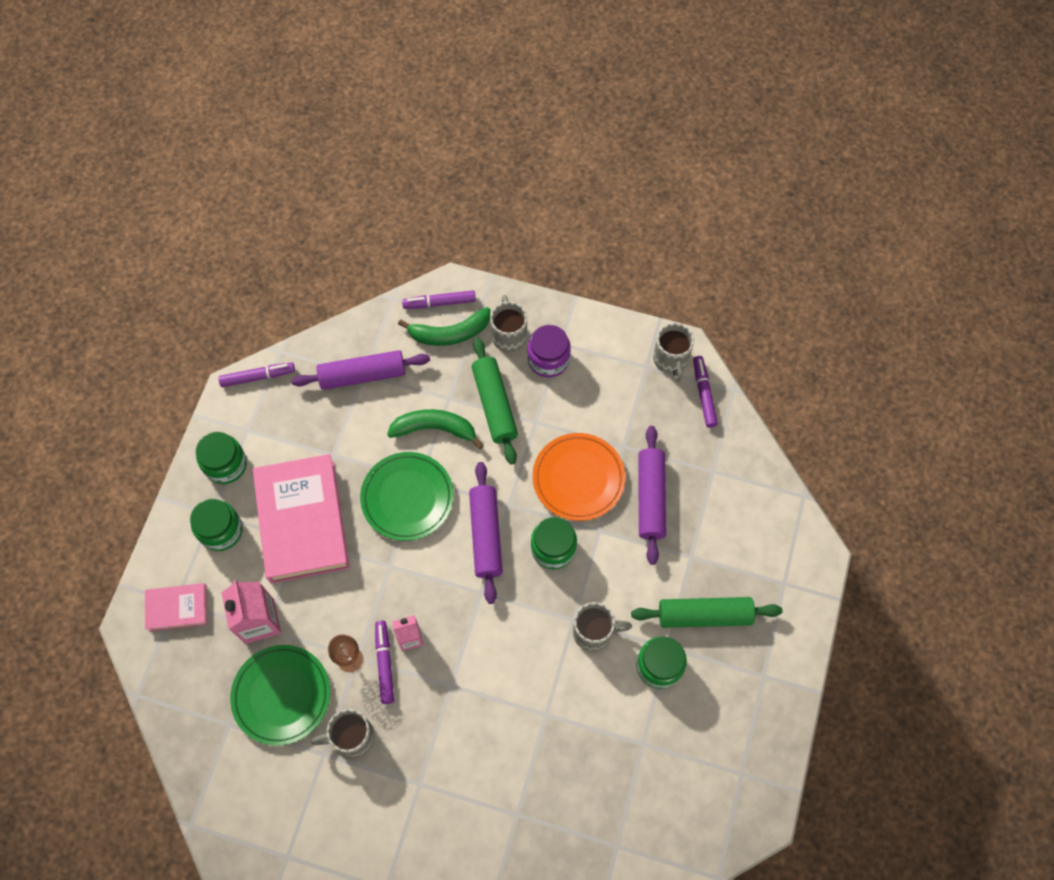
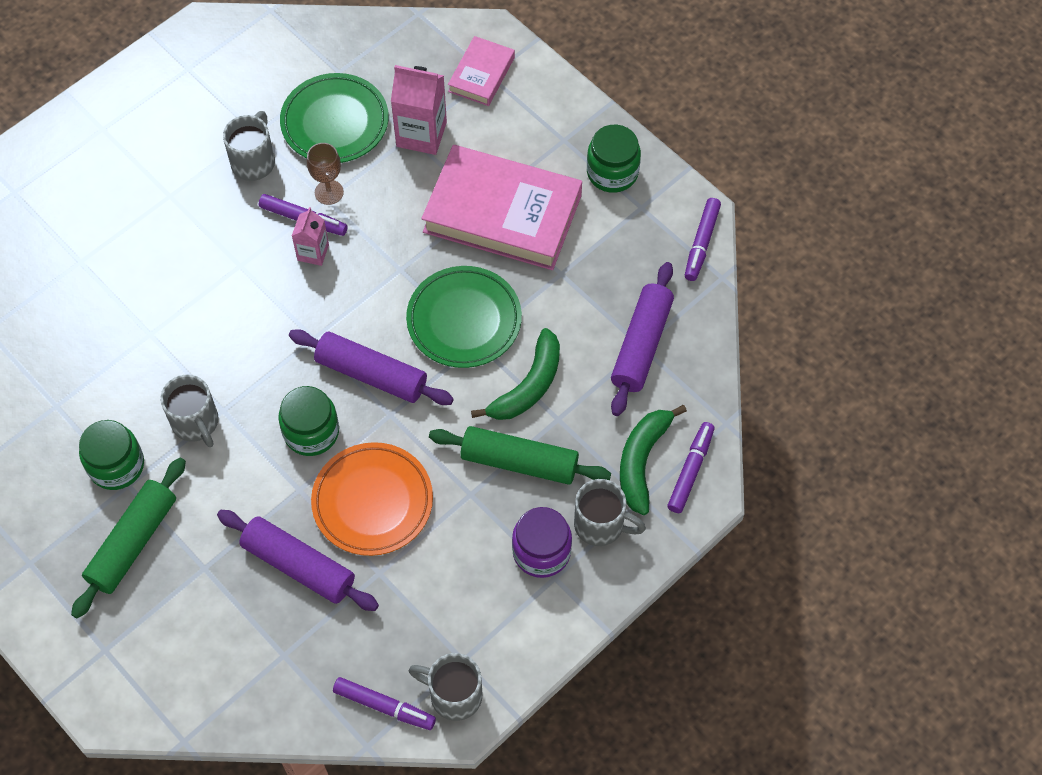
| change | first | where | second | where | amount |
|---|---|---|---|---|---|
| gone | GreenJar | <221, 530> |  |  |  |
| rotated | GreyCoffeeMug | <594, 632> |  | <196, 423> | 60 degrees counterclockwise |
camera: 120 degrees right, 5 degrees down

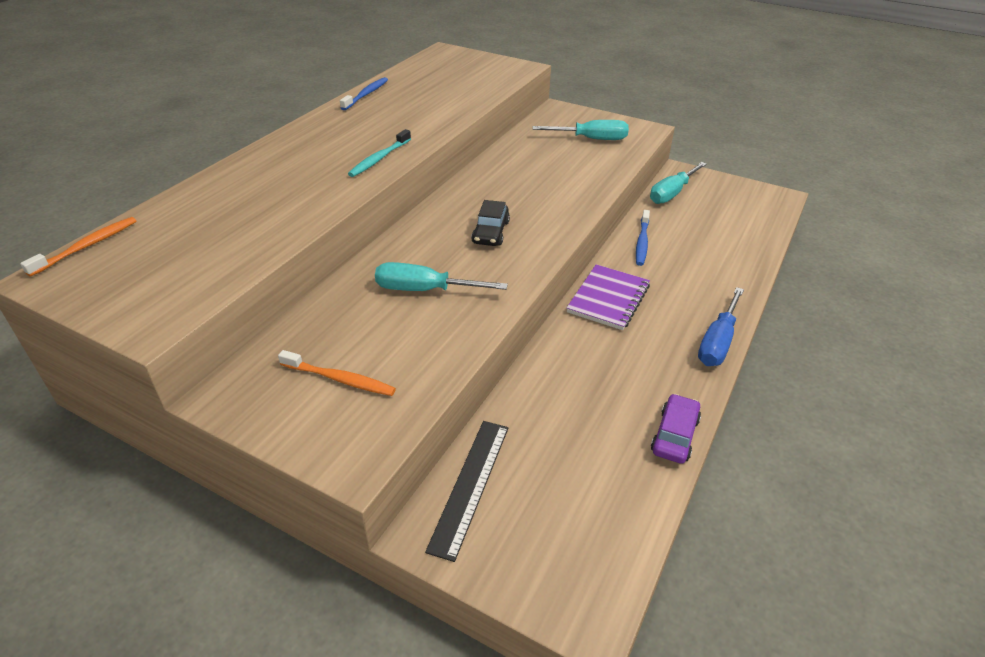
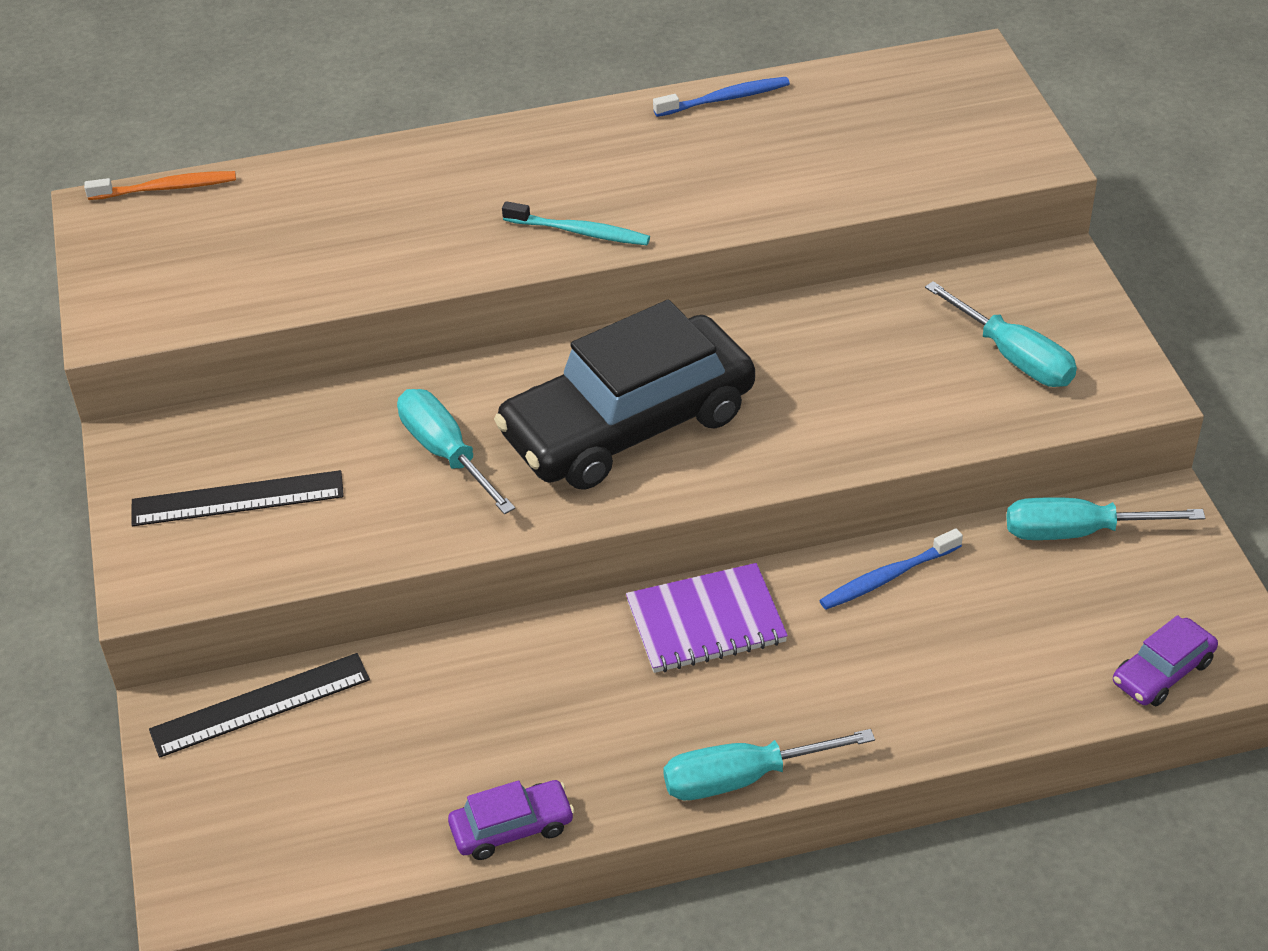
| change | first | where | second | where | amount |
|---|---|---|---|---|---|
| new |  |  | VioletCar | <1162, 672> |  |
| swapped | OrangeToothbrush | <340, 379> | BlackRuler | <237, 499> |  |
| repainted | CobaltHandScrewdriver | <718, 342> | TealHandScrewdriver | <743, 777> |  |
| rotated | TealToothbrush | <379, 159> |  | <579, 232> | 150 degrees counterclockwise |
| scaled | BlackCar | <490, 232> |  | <628, 424> | x2.39 |
camera: 50 degrees right, 5 degrees up

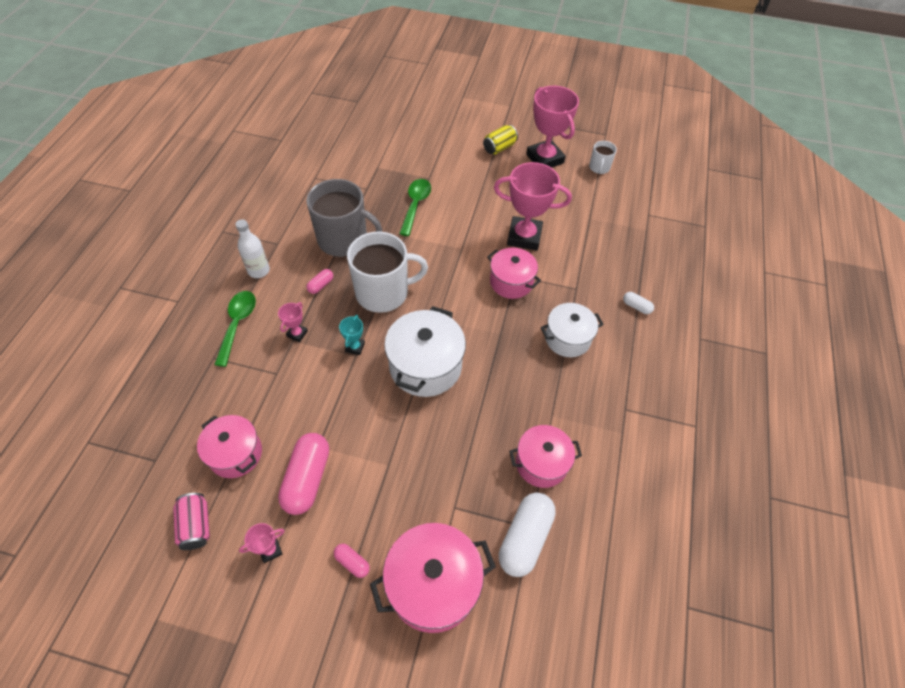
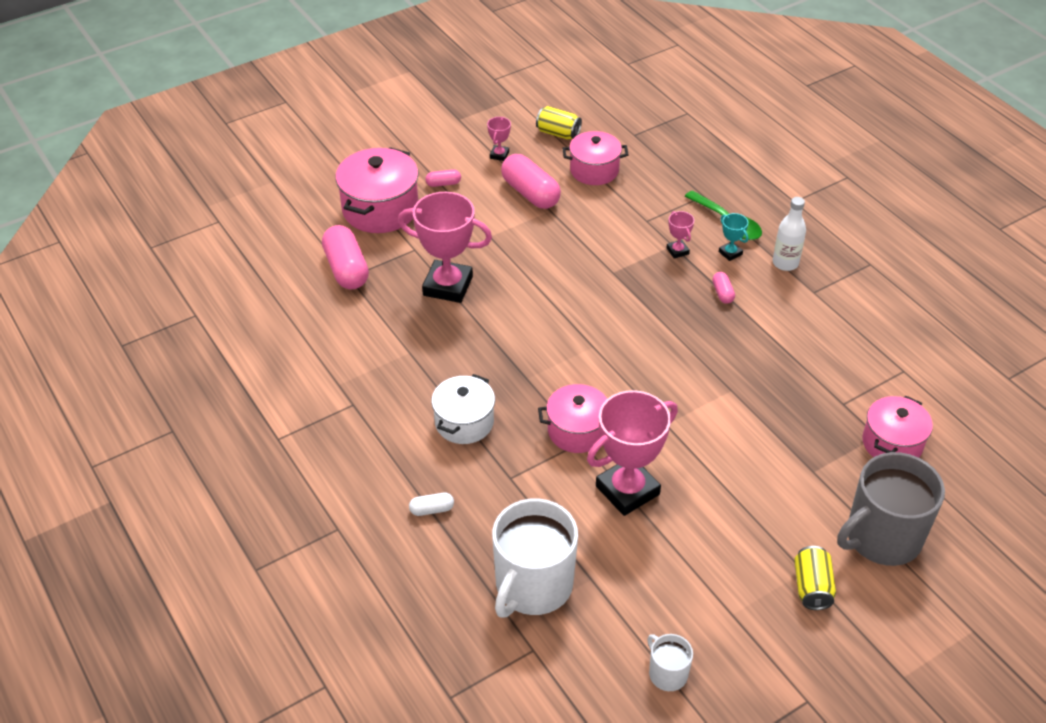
| change | first | where | second | where | amount |
|---|---|---|---|---|---|
| gone | PureWhiteStockpot | <425, 366> |  |  |  |
| gone | GreenTablespoon | <415, 205> |  |  |  |
| shifted | GreyCoffeeMug | <344, 240> |  | <882, 537> |  |
| shifted | TealTrophy | <355, 347> |  | <730, 253> |  |
| shifted | PureWhiteCoffeeMug | <383, 292> |  | <533, 586> |  |
| shifted | RosePinkStockpot | <541, 463> |  | <892, 443> |  |
| shifted | RosePinkTrophy | <544, 159> |  | <448, 286> |  |
| repainted | RosePinkCan | <196, 526> | GoldenCan | <558, 133> |  |
| repainted | PureWhiteCapsule | <525, 538> | RosePinkCapsule | <346, 269> |  |
camera: 135 degrees right, 10 degrees down

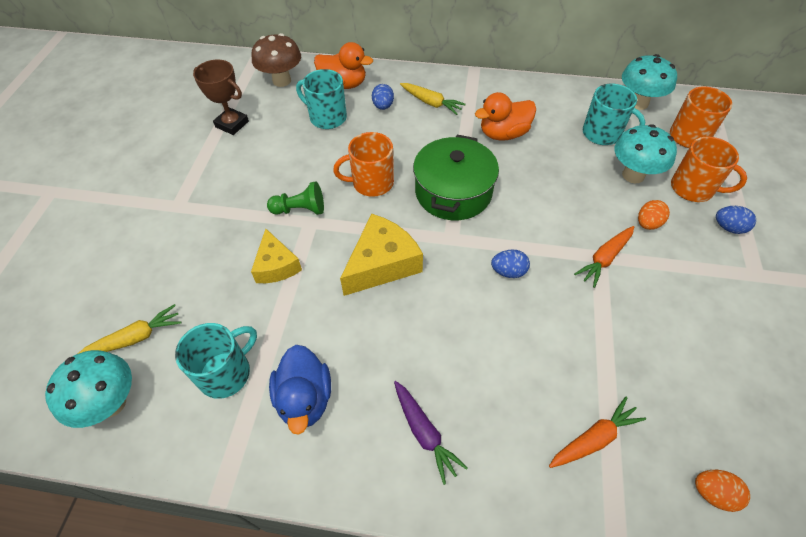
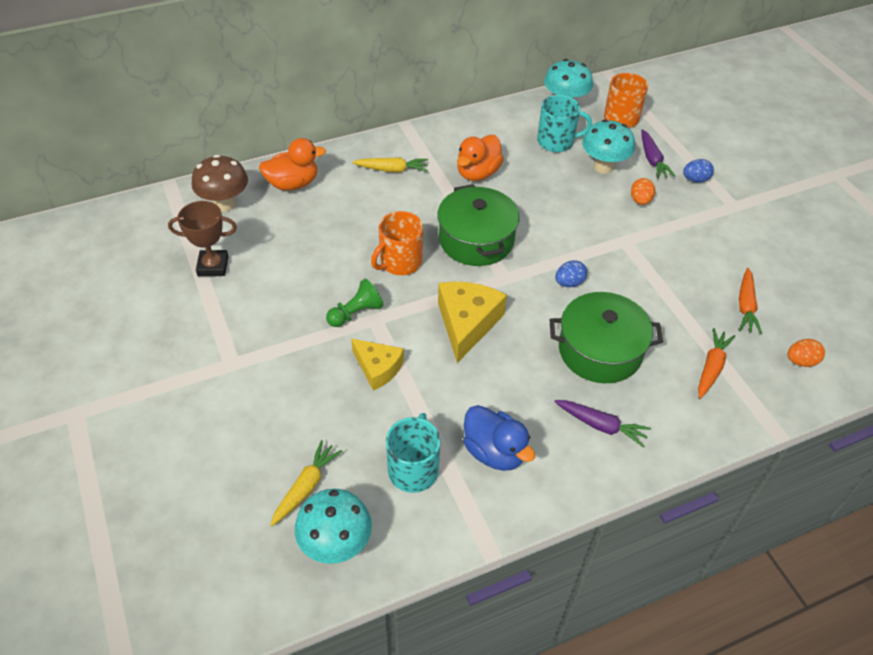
| change | first | where | second | where | amount |
|---|---|---|---|---|---|
| gone | TealCoffeeMug | <327, 117> |  |  |  |
| gone | CobaltEggShape | <383, 106> |  |  |  |
| new |  |  | GreenStockpot | <600, 350> |  |
| shifted | OrangeCarrot | <604, 258> |  | <745, 306> |  |
| swapped | OrangeCoffeeMug | <693, 188> | VioletCarrot | <652, 159> |  |
camera: 35 degrees left, 5 degrees down

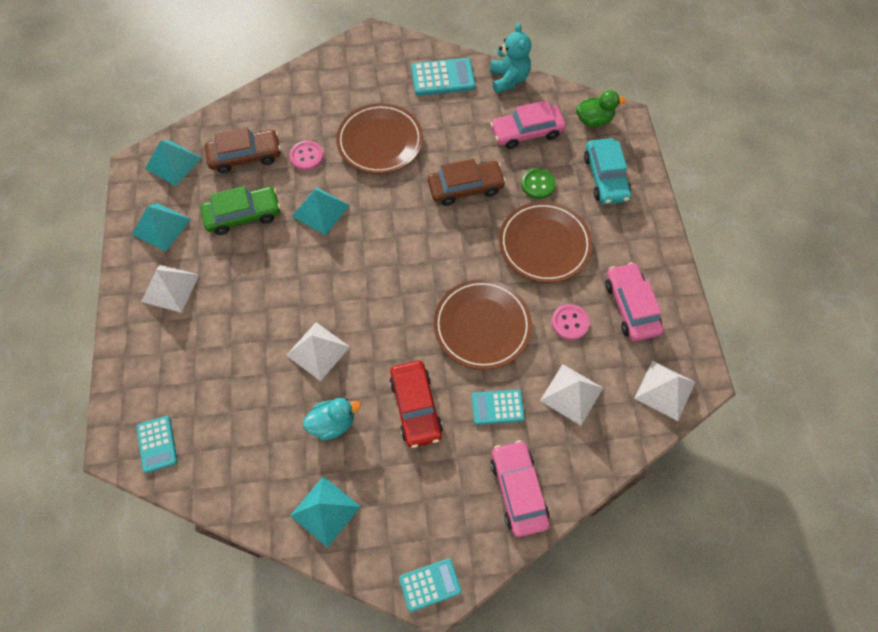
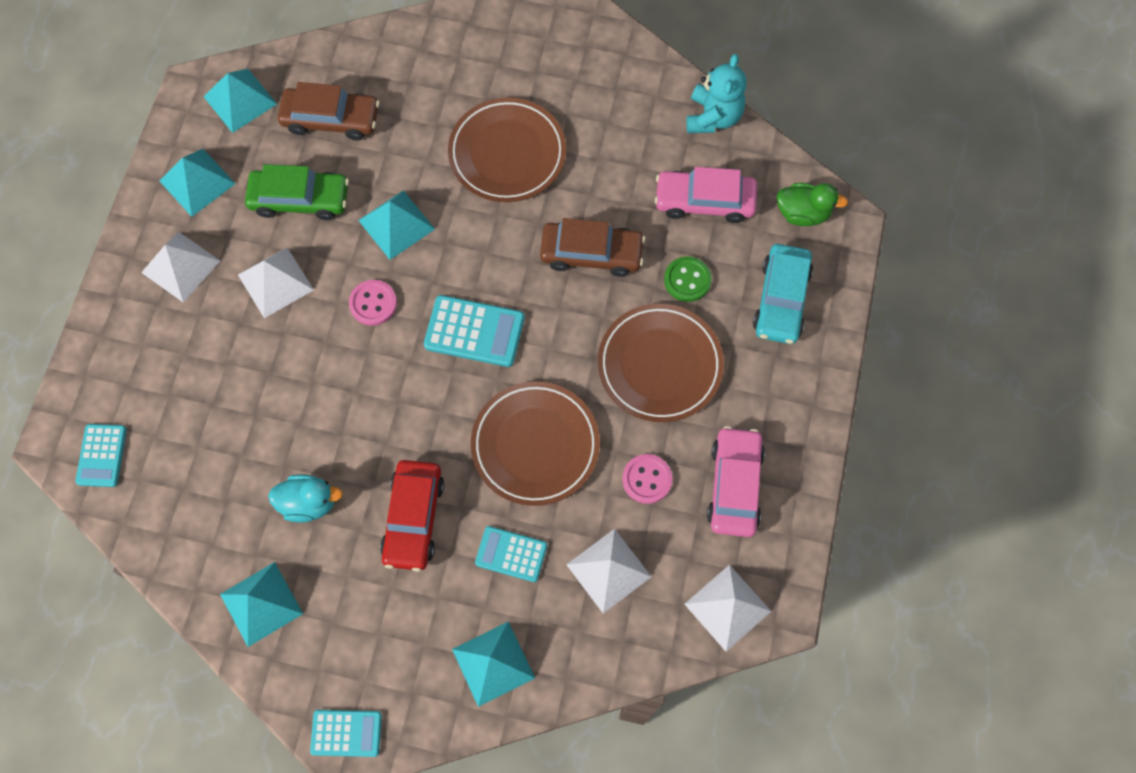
| change | first | where | second | where | amount |
|---|---|---|---|---|---|
| shifted | PureWhitePyramid | <318, 351> |  | <275, 282> |  |
| shifted | RosePinkShirtButton | <306, 156> |  | <373, 303> |  |
| shifted | TealPocketCalculator | <443, 78> |  | <474, 331> |  |
| swapped | RosePinkCar | <518, 490> | TealPyramid | <493, 663> |  |
camera: 20 degrees right, 5 degrees up

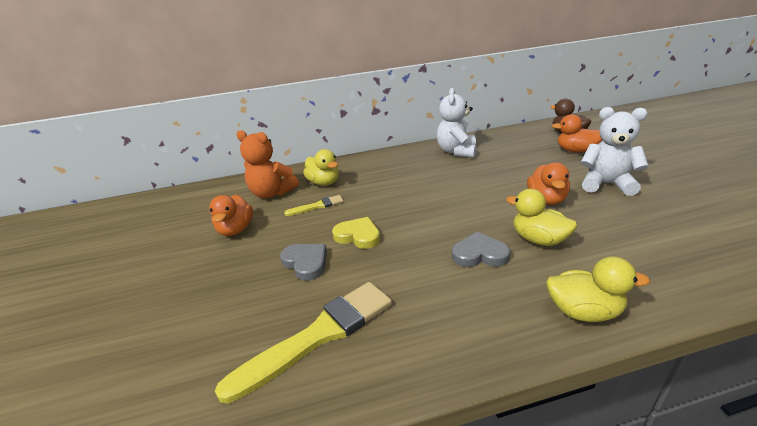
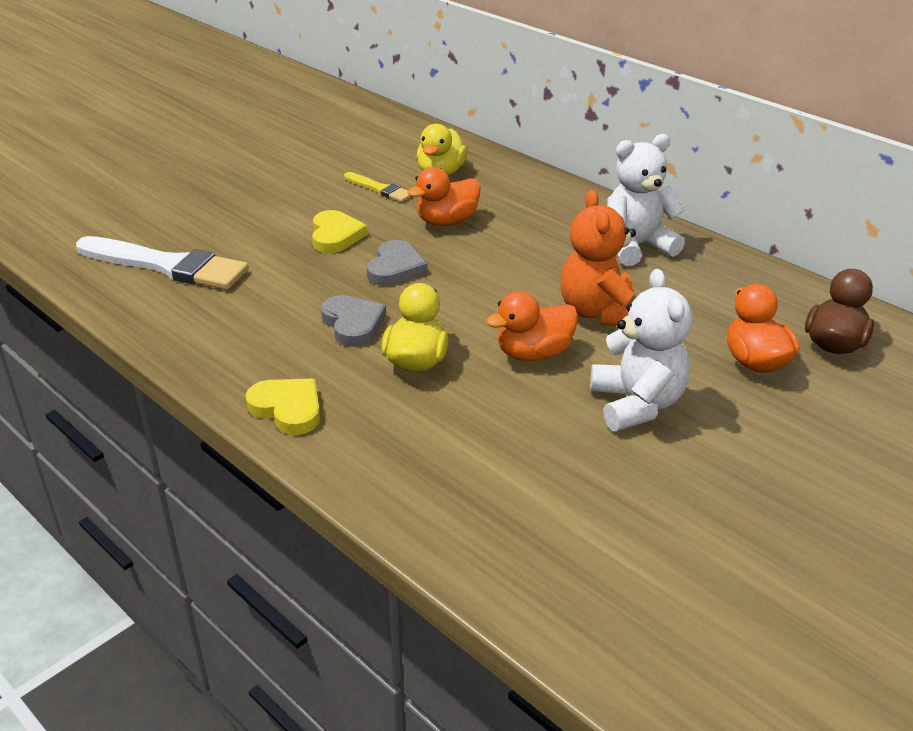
| change | first | where | second | where | amount |
|---|---|---|---|---|---|
| shifted | OrangeDuck | <236, 230> |  | <447, 221> |  |
| shifted | OrangeTeddy | <272, 193> |  | <598, 312> |  |
| shifted | GreyHeart | <306, 263> |  | <395, 268> |  |
| swapped | GoldenDuck | <583, 311> | GoldenHeart | <288, 409> |  |
| repainted | GoldenPaintbrush | <319, 335> | PureWhitePaintbrush | <167, 266> |  |
camera: 55 degrees right, 5 degrees up

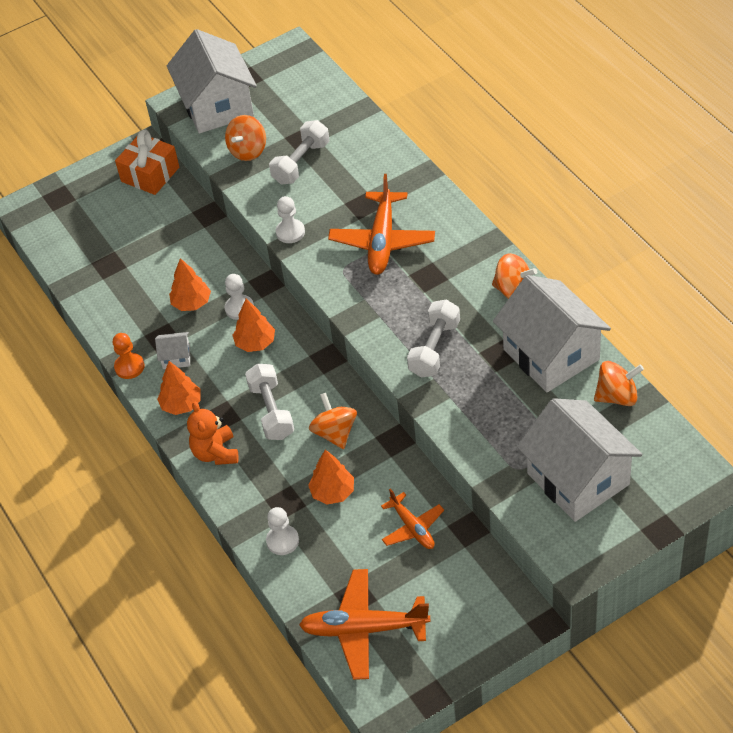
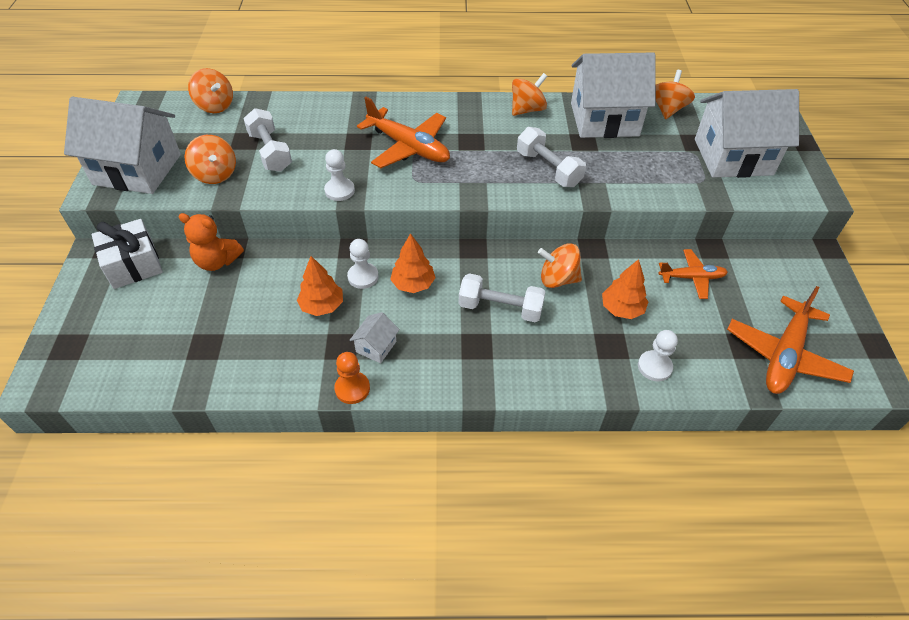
| change | first | where | second | where | amount |
|---|---|---|---|---|---|
| gone | OrangeToyTree | <181, 404> |  |  |  |
| new |  |  | OrangeSpinningTop | <215, 106> |  |
| shifted | OrangeTeddy | <215, 453> |  | <217, 261> |  |
| repainted | OrangeGift | <150, 174> | PureWhiteGift | <133, 265> |  |
camera: 65 degrees left, 0 degrees up

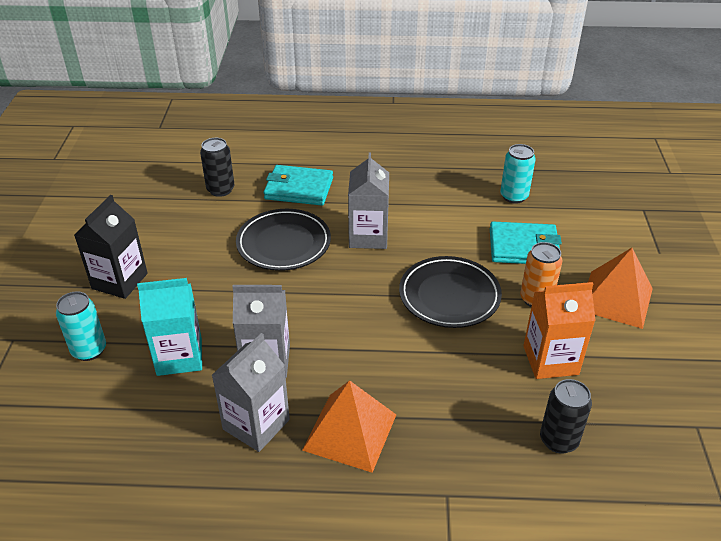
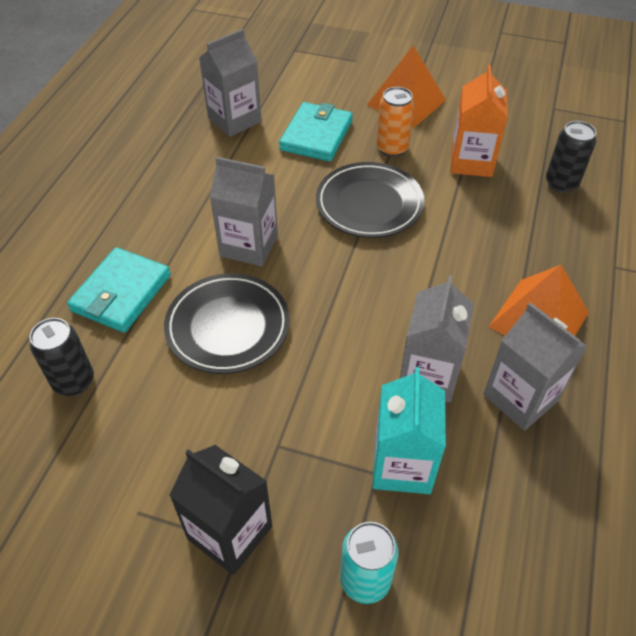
| change | first | where | second | where | amount |
|---|---|---|---|---|---|
| swapped | TealCan | <514, 196> | GreyMilkCarton | <234, 120> |  |
camera: 75 degrees left, 10 degrees up

